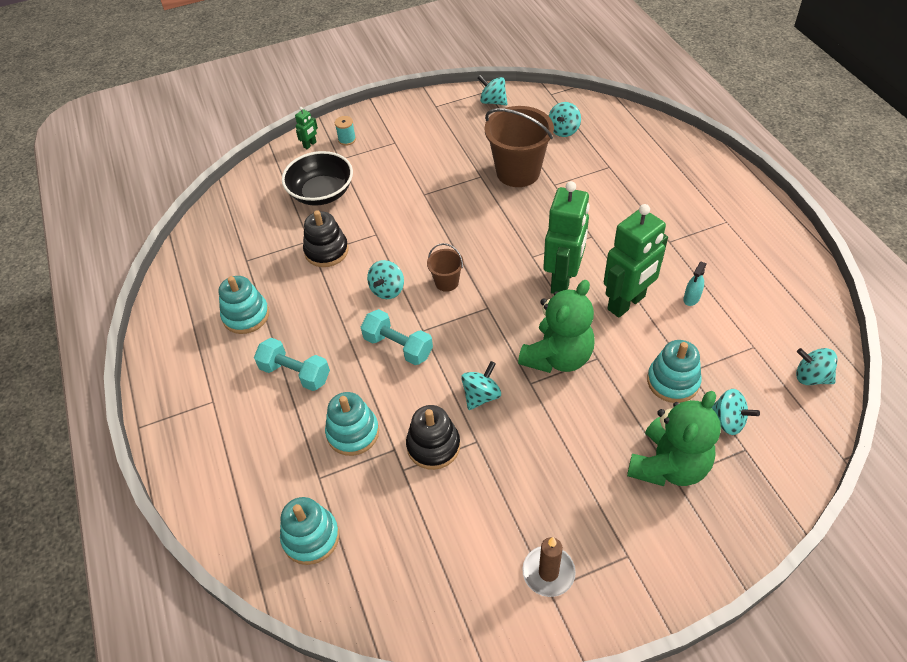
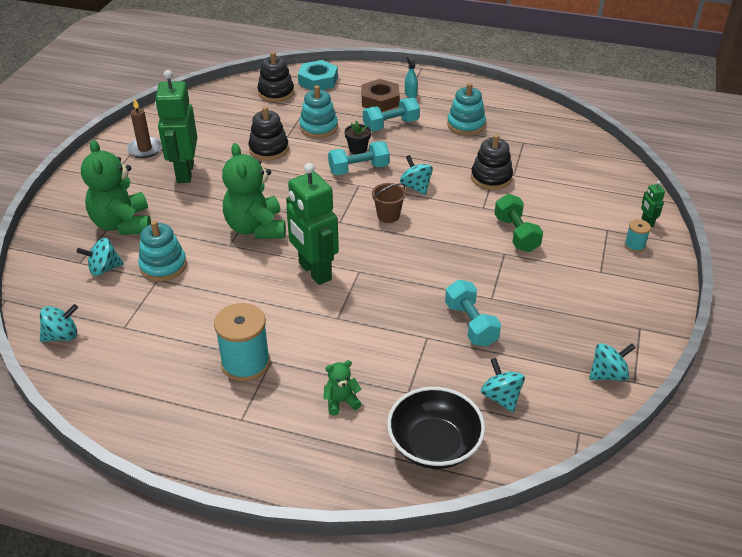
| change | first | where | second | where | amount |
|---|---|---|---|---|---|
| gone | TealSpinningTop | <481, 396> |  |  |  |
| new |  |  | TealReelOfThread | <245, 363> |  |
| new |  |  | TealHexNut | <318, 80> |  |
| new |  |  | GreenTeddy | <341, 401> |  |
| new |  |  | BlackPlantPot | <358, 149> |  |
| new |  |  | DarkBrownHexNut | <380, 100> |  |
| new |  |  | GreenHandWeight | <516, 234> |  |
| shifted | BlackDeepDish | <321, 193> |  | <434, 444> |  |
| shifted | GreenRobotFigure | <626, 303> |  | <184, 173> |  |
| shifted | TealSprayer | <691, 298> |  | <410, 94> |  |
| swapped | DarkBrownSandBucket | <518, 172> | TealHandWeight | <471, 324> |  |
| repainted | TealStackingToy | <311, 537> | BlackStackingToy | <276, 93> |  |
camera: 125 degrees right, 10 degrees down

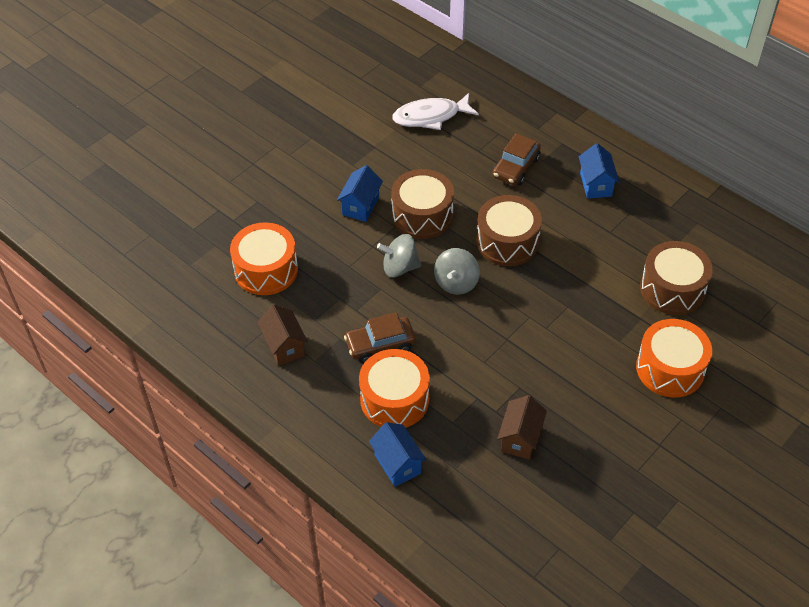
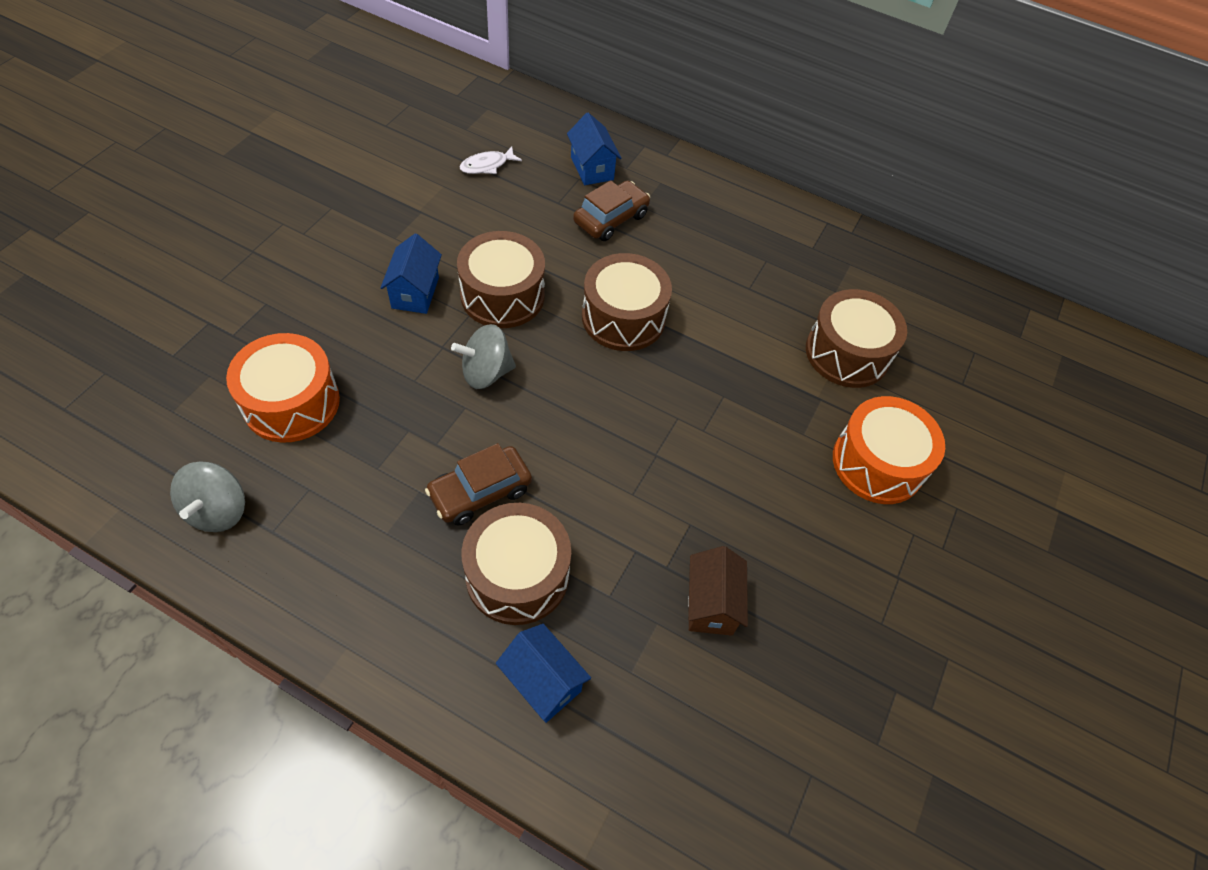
| change | first | where | second | where | amount |
|---|---|---|---|---|---|
| gone | DarkBrownHouse | <284, 346> |  |  |  |
| shifted | GreySpinningTop | <456, 283> |  | <218, 510> |  |
| shifted | CobaltHouse | <595, 184> |  | <592, 168> |  |
| repainted | OrangeSnareDrum | <394, 399> | DarkBrownSnareDrum | <517, 575> |  |
| rotated | DarkBrownCar | <516, 167> |  | <611, 219> | 150 degrees counterclockwise |
| scaled | PureWhiteFishFigure | <430, 116> |  | <487, 165> | x0.56 |
camera: 20 degrees left, 5 degrees up

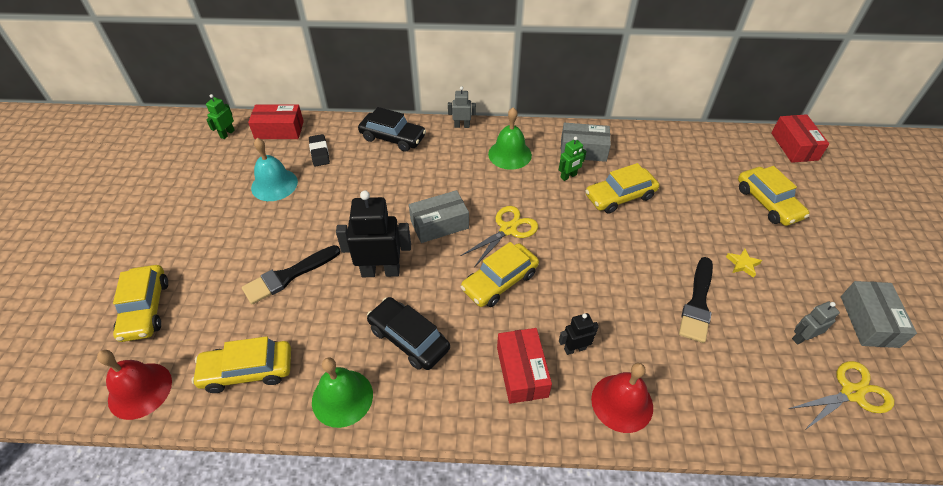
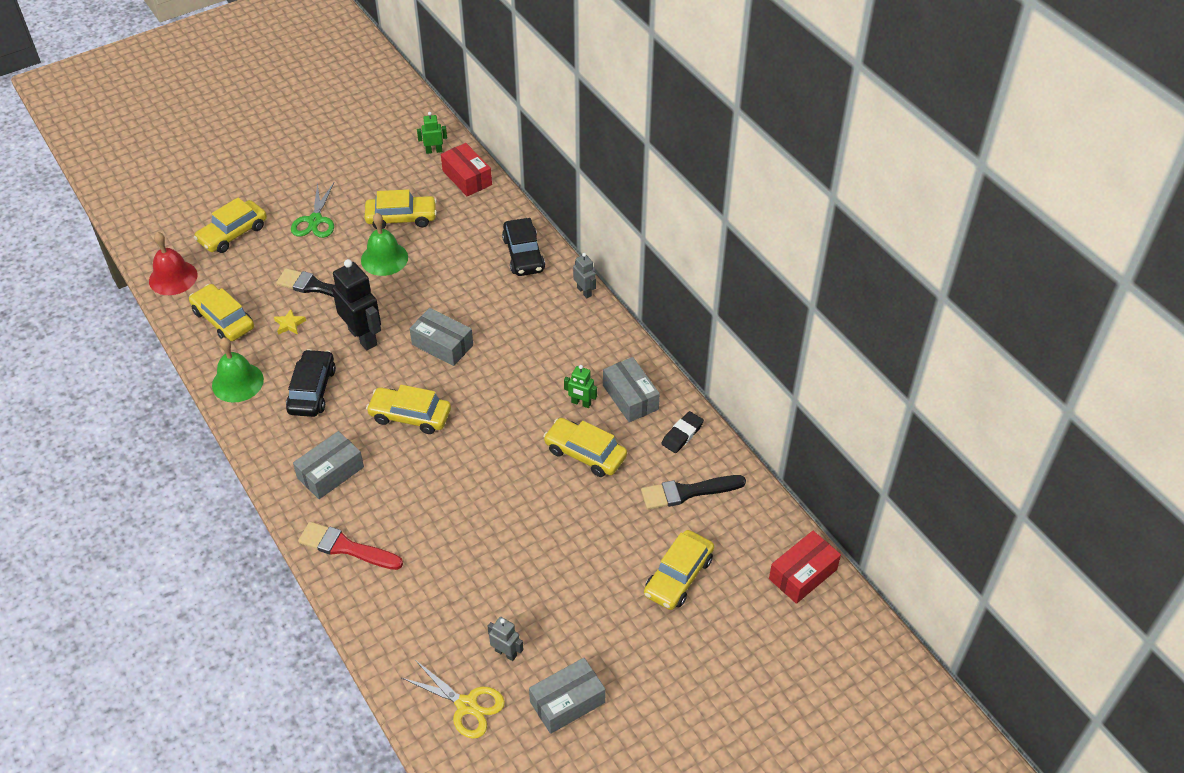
| change | first | where | second | where | amount |
|---|---|---|---|---|---|
| gone | GoldenShears | <508, 229> |  |  |  |
| gone | BlackRobotFigure | <574, 349> |  |  |  |
| new |  |  | GreenShears | <315, 220> |  |
| shifted | BlackGumEraser | <319, 152> |  | <682, 434> |  |
| shifted | GreenBell | <510, 154> |  | <384, 258> |  |
| shifted | BlackPaintbrush | <697, 303> |  | <687, 492> |  |
| shifted | GoldenStarShape | <742, 264> |  | <289, 324> |  |
| swapped | TealBell | <274, 184> | GoldenCar | <401, 218> |  |
| swapped | ScarletBell | <622, 402> | ScarletPaintbrush | <345, 547> |  |
| repainted | ScarletPackage | <522, 372> | GreyPackage | <330, 472> |  |
camera: 55 degrees right, 0 degrees up

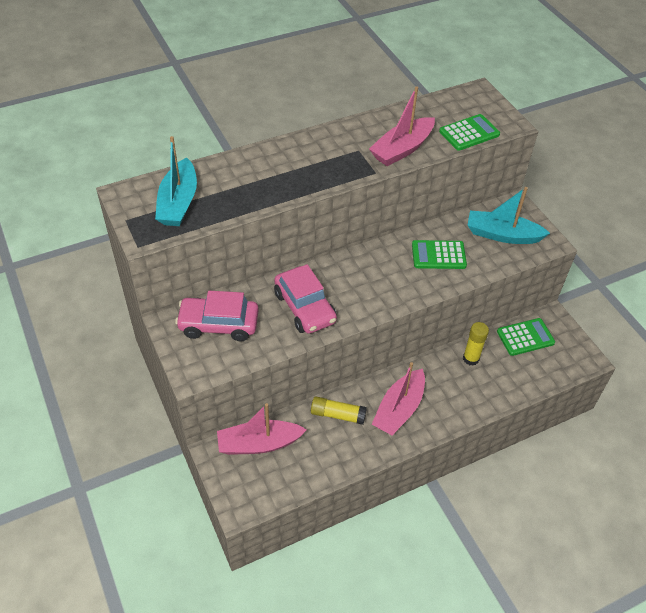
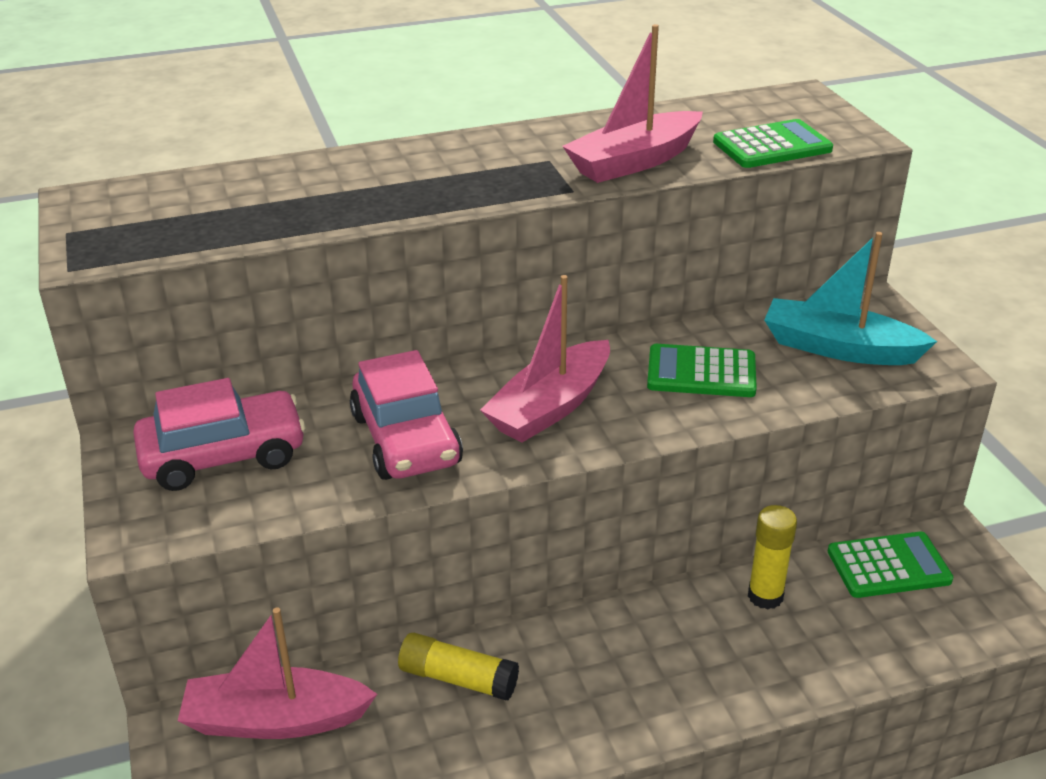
| change | first | where | second | where | amount |
|---|---|---|---|---|---|
| gone | TealSailboat | <178, 202> |  |  |  |
| shifted | RosePinkSailboat | <399, 409> |  | <550, 407> |  |
| rotated | RosePinkCar | <218, 324> |  | <223, 455> | 150 degrees clockwise |
camera: 10 degrees right, 15 degrees down

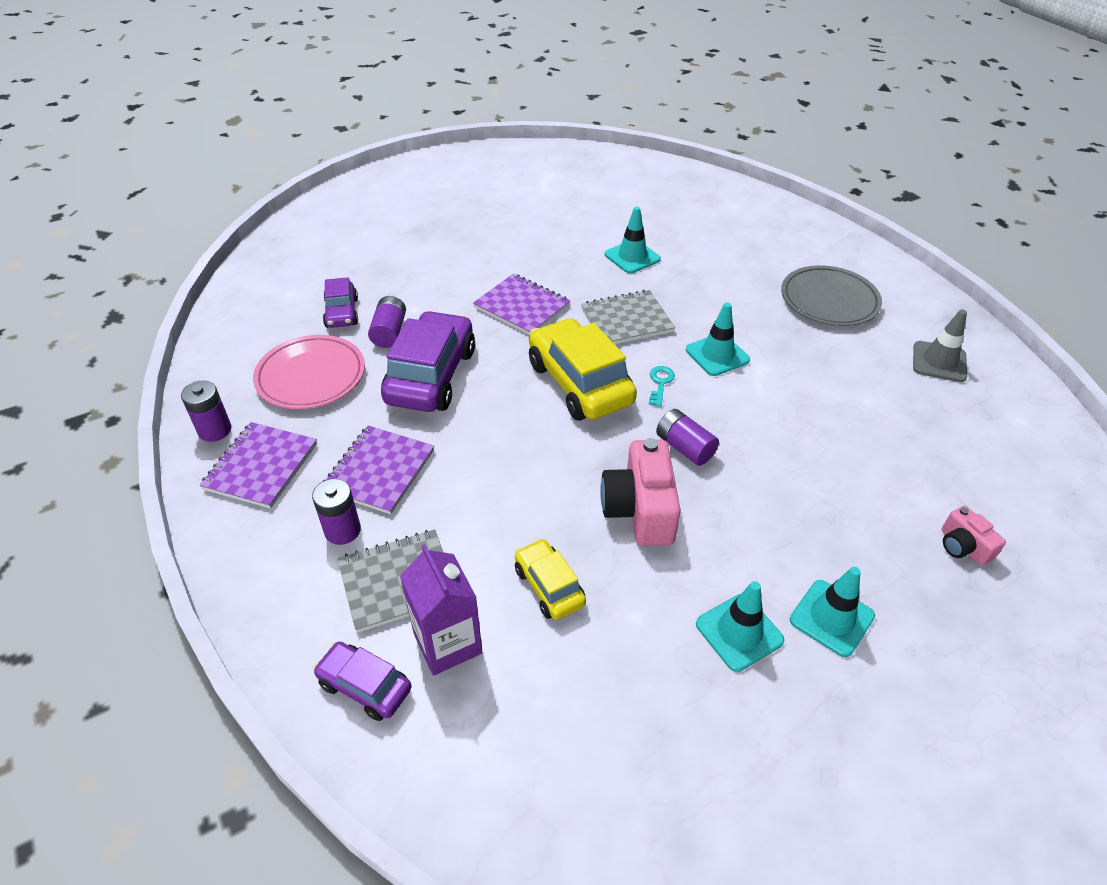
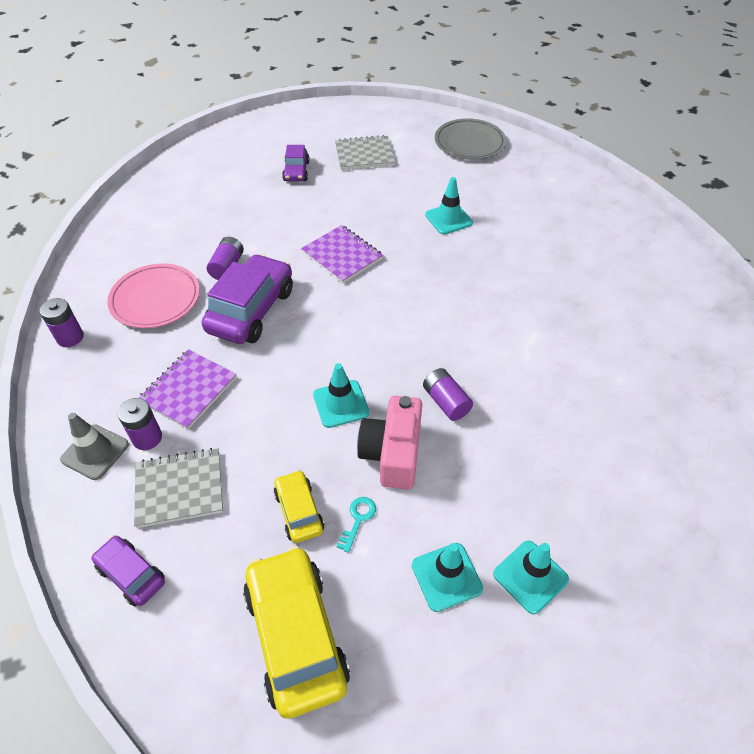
| change | first | where | second | where | amount |
|---|---|---|---|---|---|
| gone | VioletNotebook | <261, 466> |  |  |  |
| gone | VioletMilkCarton | <447, 643> |  |  |  |
| gone | RosePinkPhotoCamera | <963, 546> |  |  |  |
| shifted | VioletCar | <342, 313> |  | <296, 171> |  |
| shifted | GoldenCar | <579, 383> |  | <296, 635> |  |
| shifted | GreyNotebook | <626, 320> |  | <364, 155> |  |
| shifted | TealDoorKey | <660, 383> |  | <358, 519> |  |
| shifted | TealSafetyCone | <717, 355> |  | <341, 404> |  |
| shifted | GreyFlatDish | <829, 300> |  | <469, 143> |  |
| shifted | GreySafetyCone | <939, 362> |  | <95, 452> |  |
camera: 10 degrees right, 5 degrees up

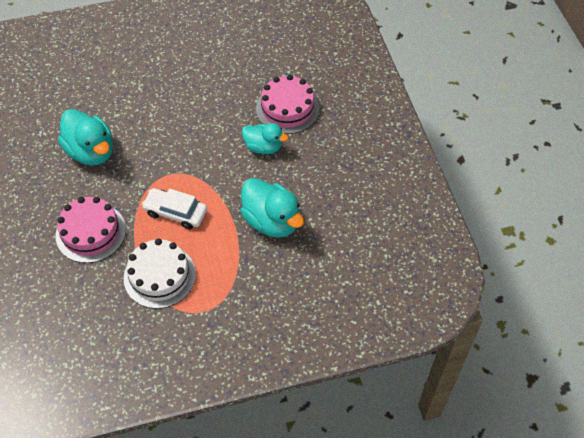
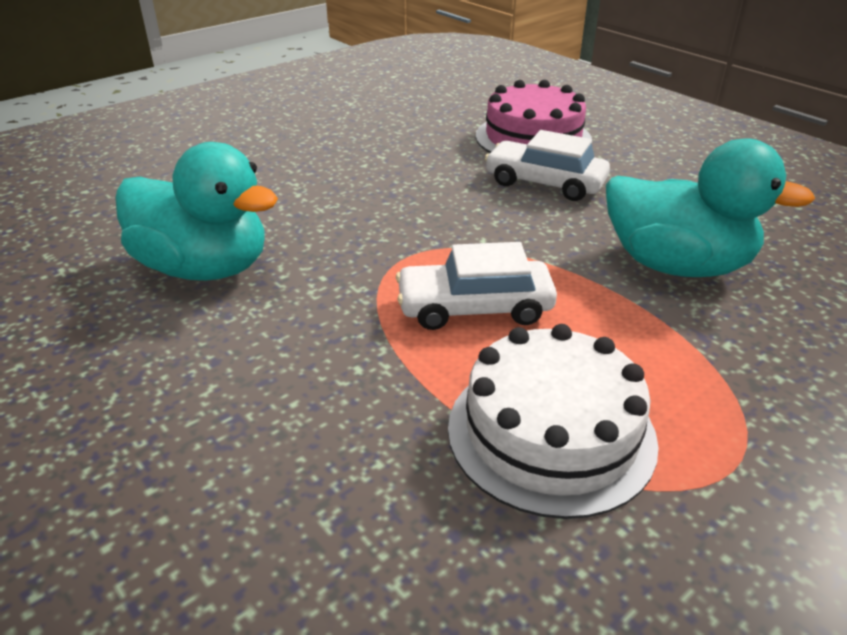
| change | first | where | second | where | amount |
|---|---|---|---|---|---|
| gone | RosePinkGateau | <91, 232> |  |  |  |
| swapped | TealDuck | <263, 147> | PureWhiteCar | <545, 183> |  |
camera: 25 degrees left, 20 degrees down

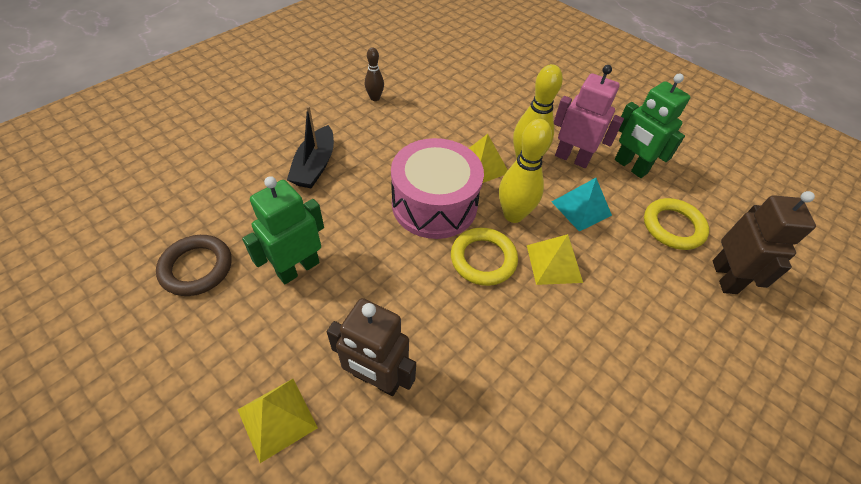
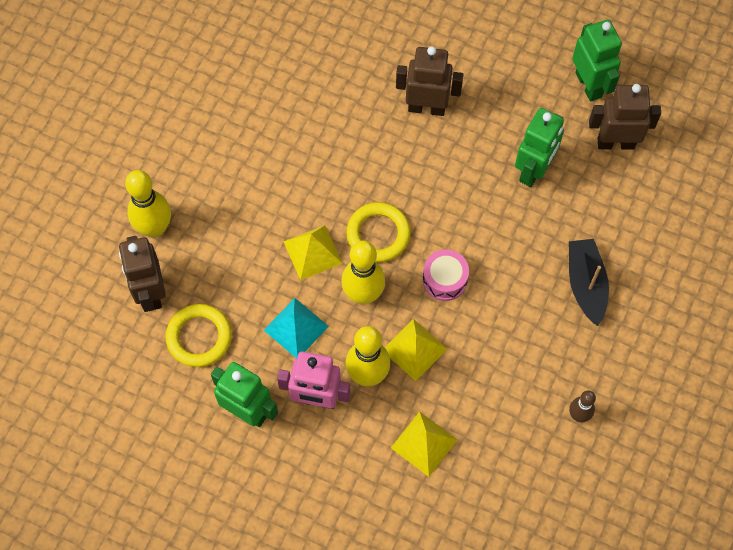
| change | first | where | second | where | amount |
|---|---|---|---|---|---|
| new |  |  | GoldenSkittle | <154, 228> |  |
| new |  |  | GreenRobotFigure | <589, 85> |  |
| shifted | GoldenPyramid | <277, 418> |  | <424, 443> |  |
| swapped | DarkBrownTorus | <196, 268> | DarkBrownRobotFigure | <615, 142> |  |
| scaled | RosePinkSnareDrum | <434, 204> |  | <445, 279> | x0.50 |
camera: 165 degrees right, 15 degrees up

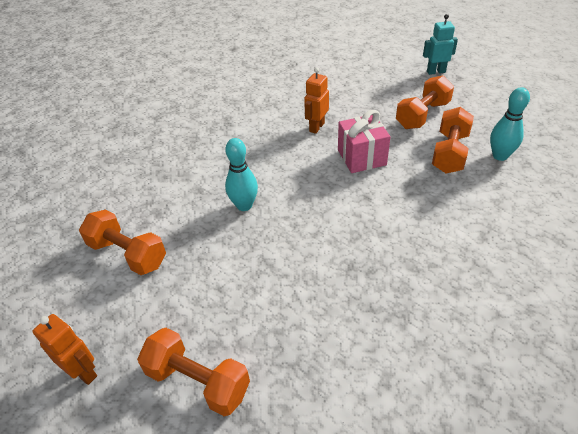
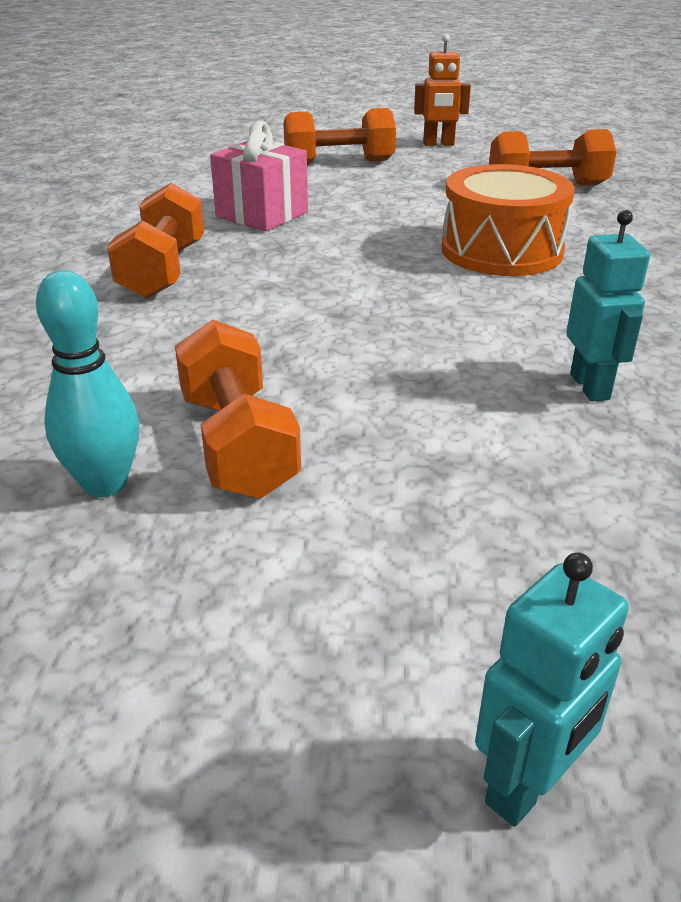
| change | first | where | second | where | amount |
|---|---|---|---|---|---|
| shifted | RosePinkGift | <361, 157> |  | <262, 214> |  |
| shifted | OrangeHandWeight | <422, 115> |  | <163, 271> |  |
| swapped | TealSkittle | <244, 205> | OrangeSnareDrum | <501, 250> |  |
| repainted | OrangeRobotFigure | <316, 127> | TealRobotFigure | <590, 386> |  |
camera: 140 degrees right, 10 degrees down

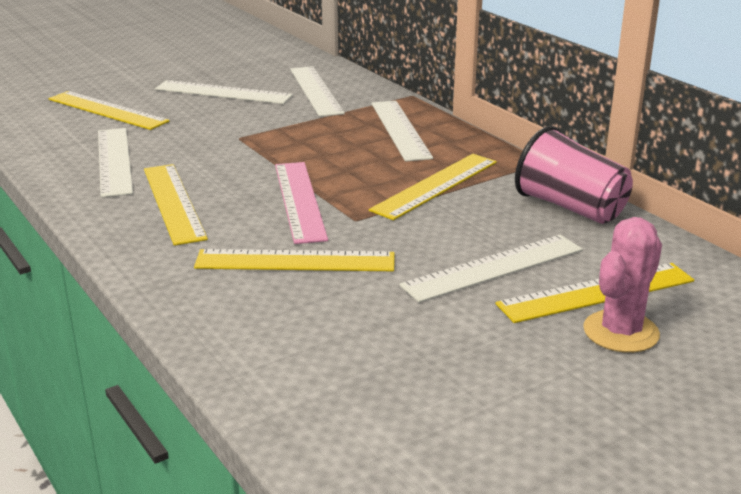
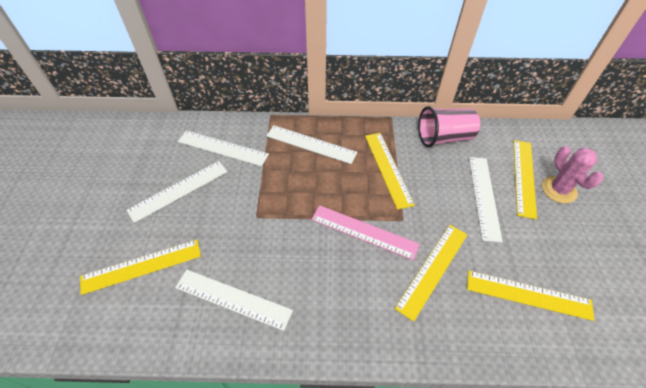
| change | first | where | second | where | amount |
|---|---|---|---|---|---|
| shifted | GoldenRuler | <173, 202> |  | <528, 295> |  |
camera: 55 degrees left, 25 degrees up

